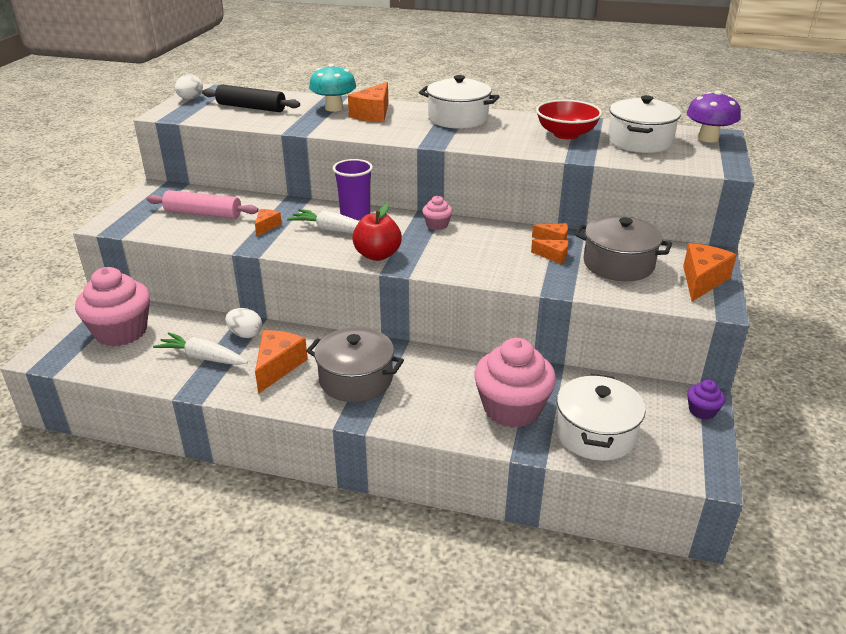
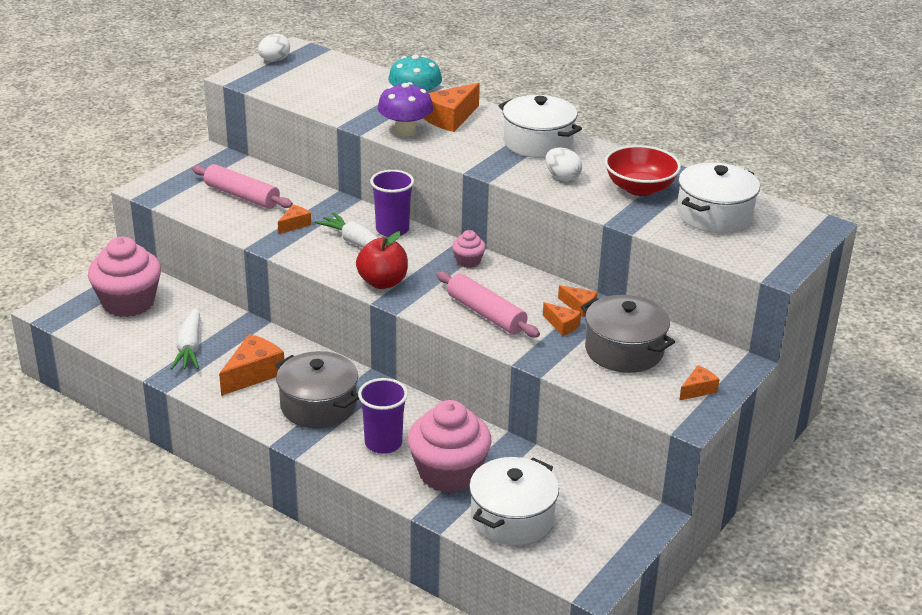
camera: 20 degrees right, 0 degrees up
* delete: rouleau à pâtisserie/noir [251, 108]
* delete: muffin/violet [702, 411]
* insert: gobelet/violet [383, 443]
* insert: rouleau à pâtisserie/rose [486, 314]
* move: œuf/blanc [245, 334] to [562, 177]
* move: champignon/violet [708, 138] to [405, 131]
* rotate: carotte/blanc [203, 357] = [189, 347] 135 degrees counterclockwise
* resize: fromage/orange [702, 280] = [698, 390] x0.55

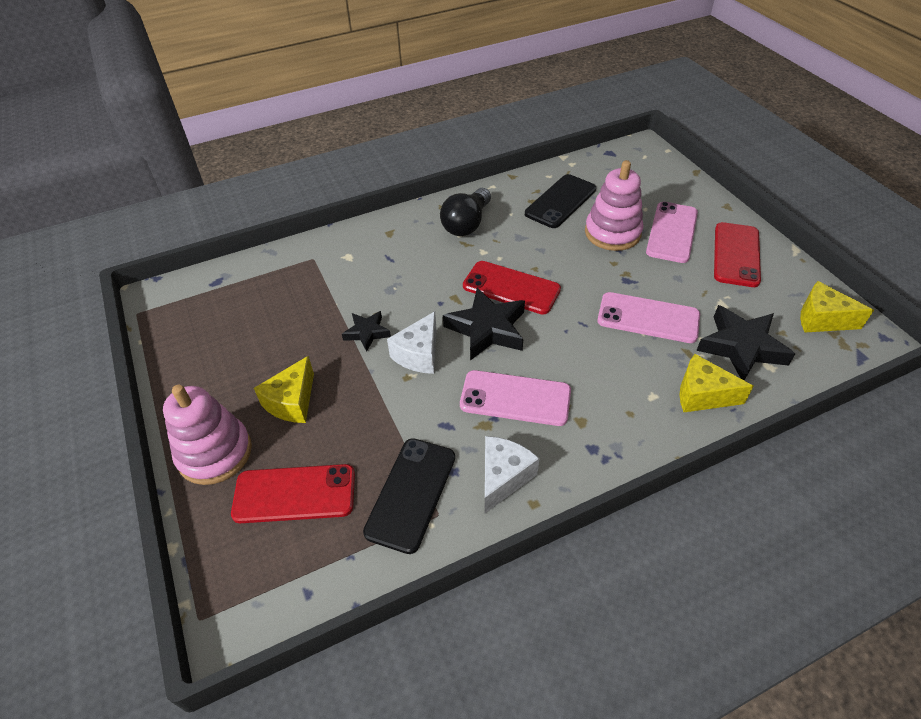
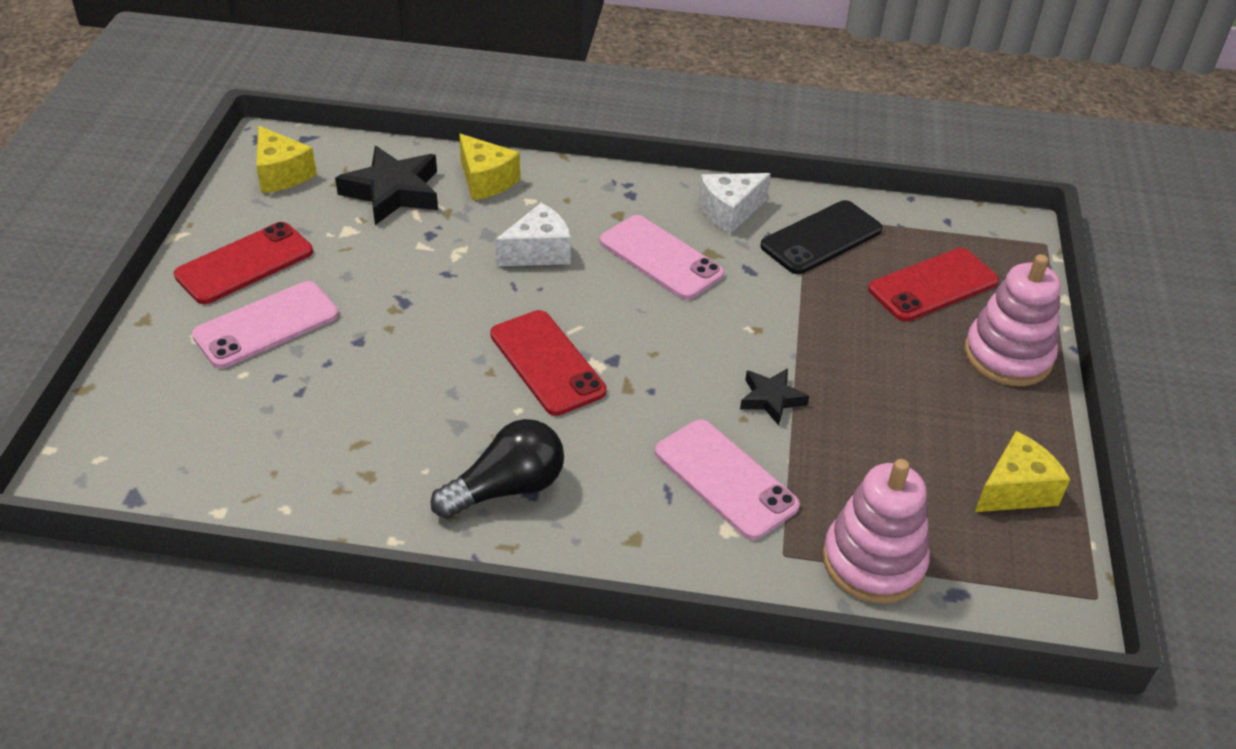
camera: 150 degrees left, 5 degrees down
* delete: étoile/noir [487, 329]
* delete: téléphone/noir [560, 201]
* move: fromage/jaune [292, 402] to [1015, 490]
* move: fromage/blanc [419, 354] to [538, 252]
* move: jouet à empiler/rose [612, 233] to [873, 561]
* move: téléphone/rose [648, 318] to [725, 479]
* rotate: téléphone/rouge [294, 494] = [933, 285] 60 degrees counterclockwise

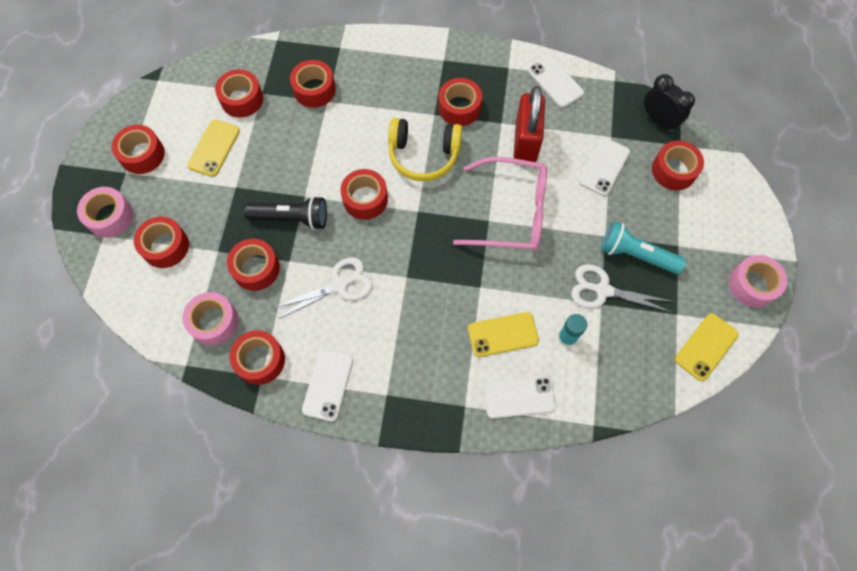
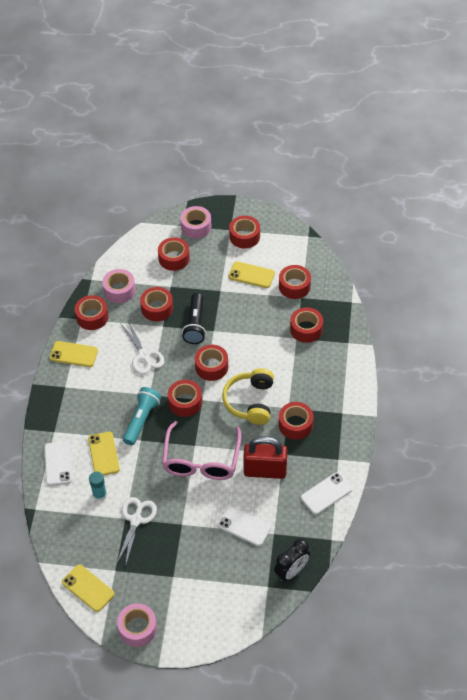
camera: 90 degrees right, 15 degrees down
* move: lampe de poche/turquoise [636, 254] to [142, 420]
* move: ruban adhésif/rouge [673, 170] to [185, 402]
* recolor: téléphone/blanc [328, 384] to téléphone/jaune [73, 354]

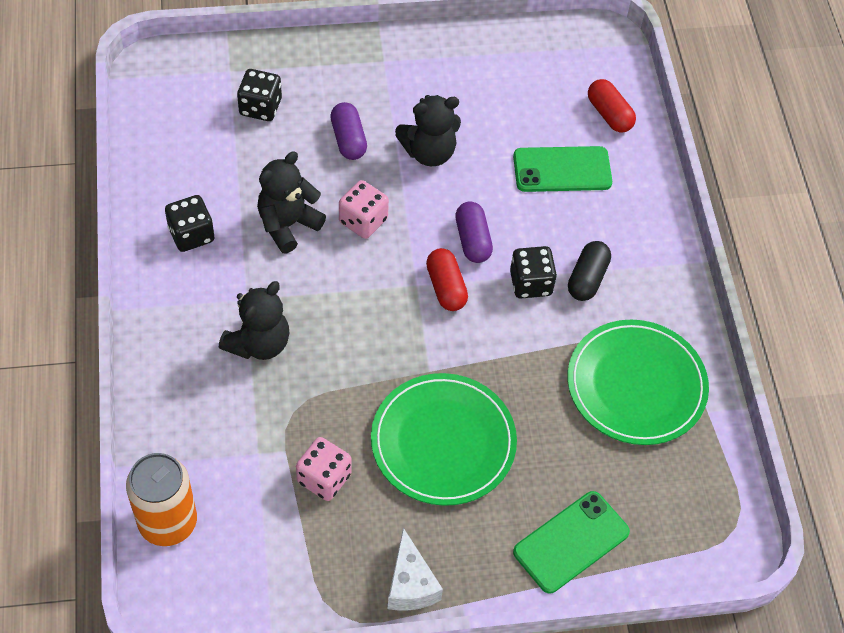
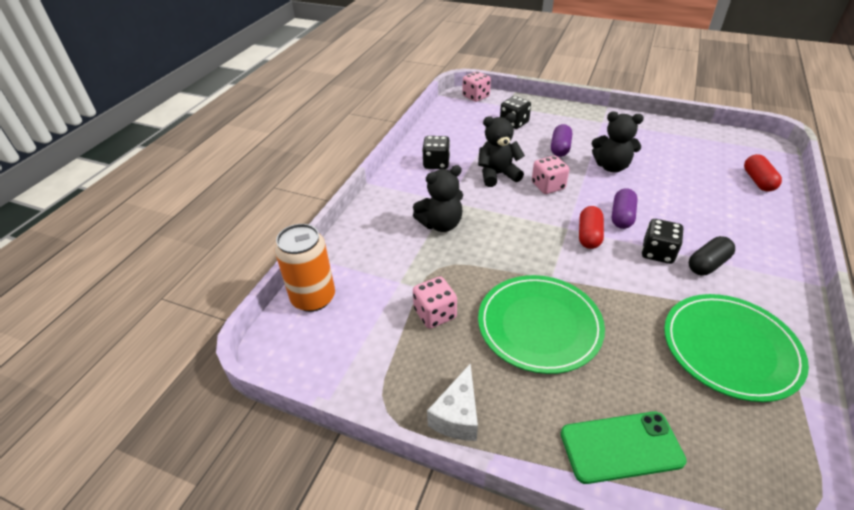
camera: 35 degrees right, 15 degrees down
* delete: téléphone/vert [562, 170]
* insert: dé/rose [476, 96]

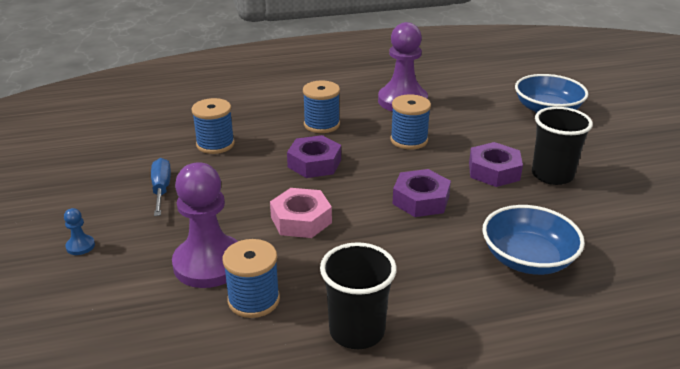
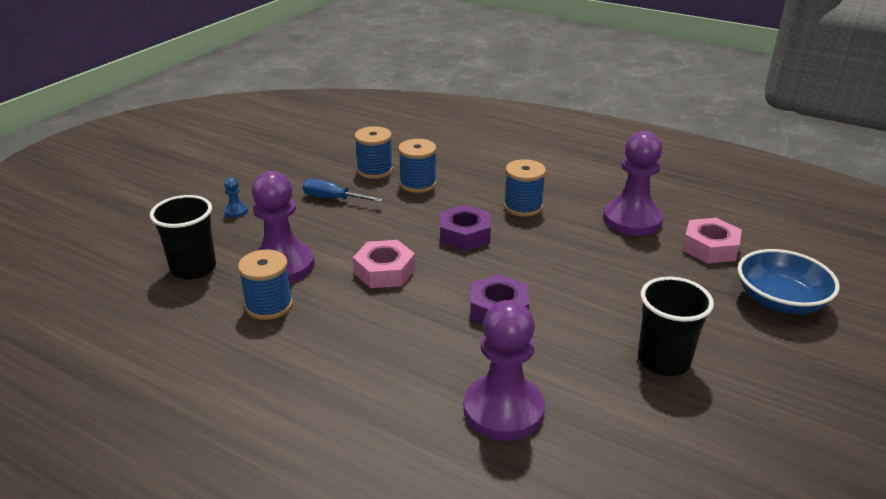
camera: 45 degrees right, 0 degrees up
* delete: écrou/violet [494, 171]
* insert: écrou/rose [710, 248]
* move: gobelet/noir [357, 331] to [193, 268]
* move: bobine/bleu [409, 140] to [375, 170]
* replace: bol/bleu [527, 259] to pion/violet [503, 410]
* rotate: tournevis/bleu [161, 189] = [333, 199] 105 degrees counterclockwise

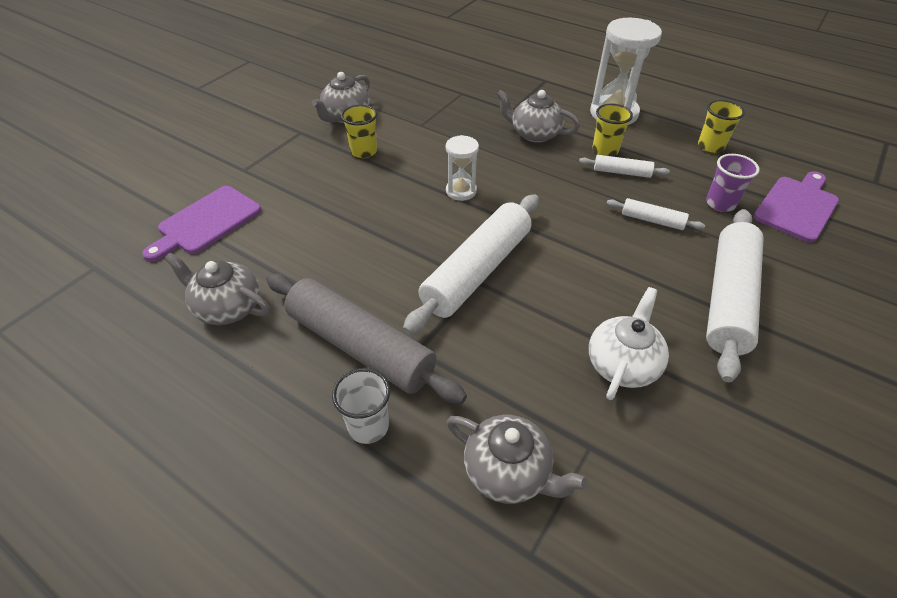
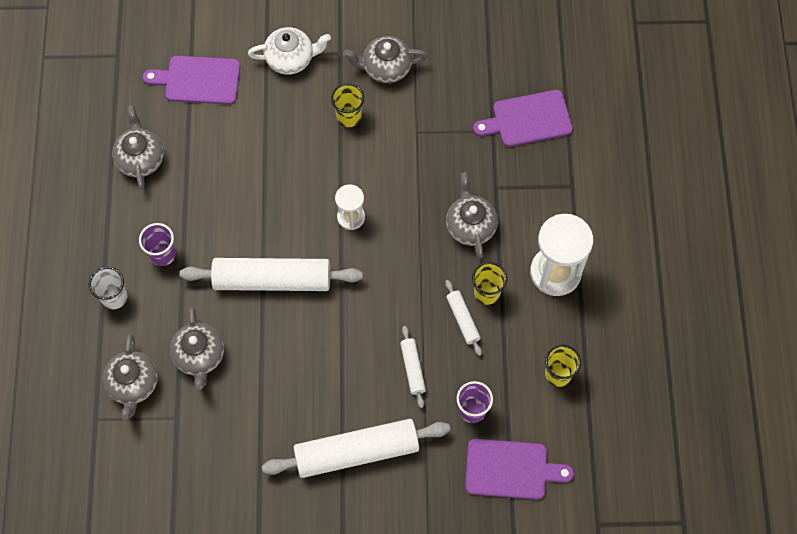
camera: 55 degrees right, 20 degrees up
* insert: théière/gris [199, 356]
* insert: planche à découper/violet [528, 119]
* move: théière/blanc [622, 364] to [290, 59]
* replace: rouleau à pâtisserie/gris [360, 346] to gobelet/violet [163, 254]

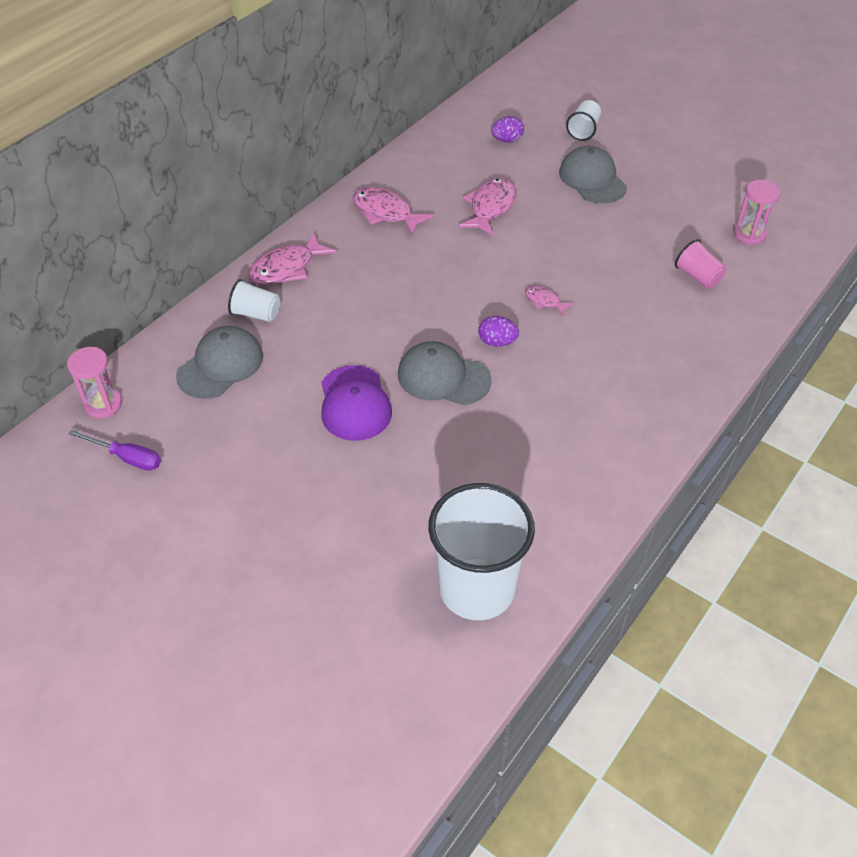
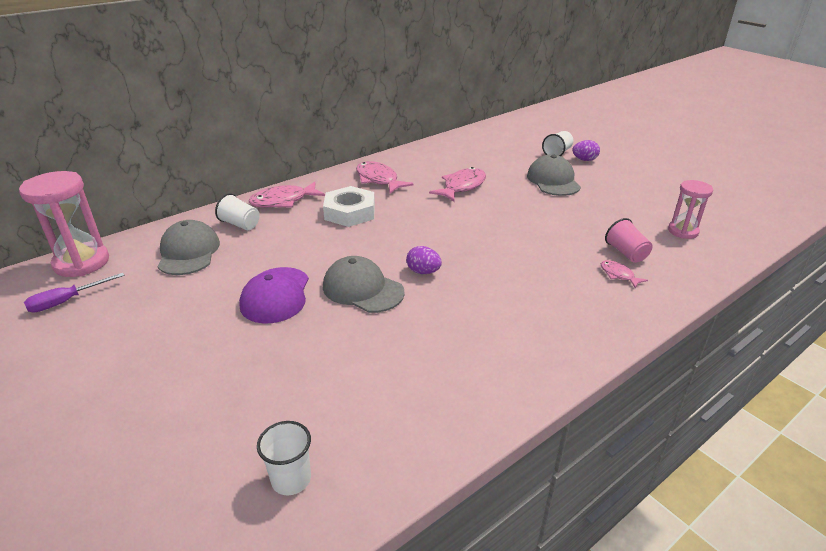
camera: 15 degrees right, 15 degrees down
* insert: écrou/blanc [350, 212]
* move: œuf/violet [507, 140] to [584, 160]
* move: poisson/rose [544, 301] to [618, 275]
* rotate: tournevis/violet [127, 458] = [66, 301] 105 degrees clockwise
* rotate: casquette/gris [220, 365] = [189, 252] 60 degrees counterclockwise
* resize: sablier/rose [103, 404] = [82, 263] x1.64
* resize: gobelet/blanc [476, 589] = [291, 479] x0.46

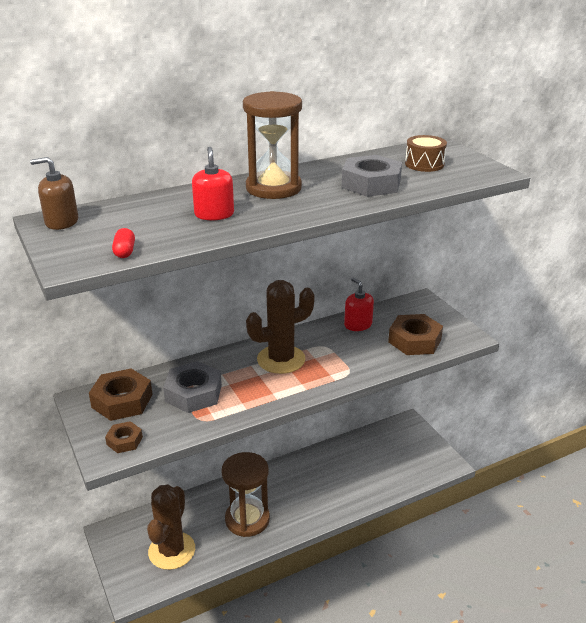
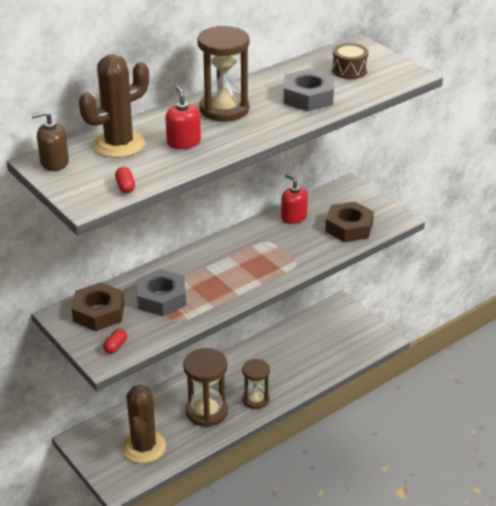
camera: 10 degrees left, 5 degrees up
* insert: sablier/marron [255, 399]
* move: cactus/marron [281, 359] to [119, 144]
* replace: écrou/marron [124, 441] to gélule/rouge [115, 346]

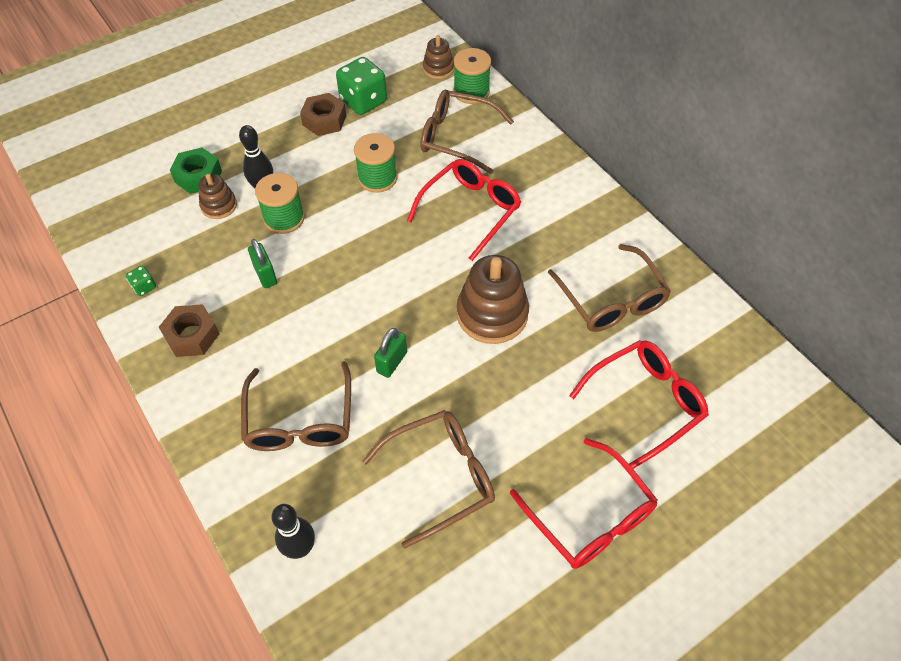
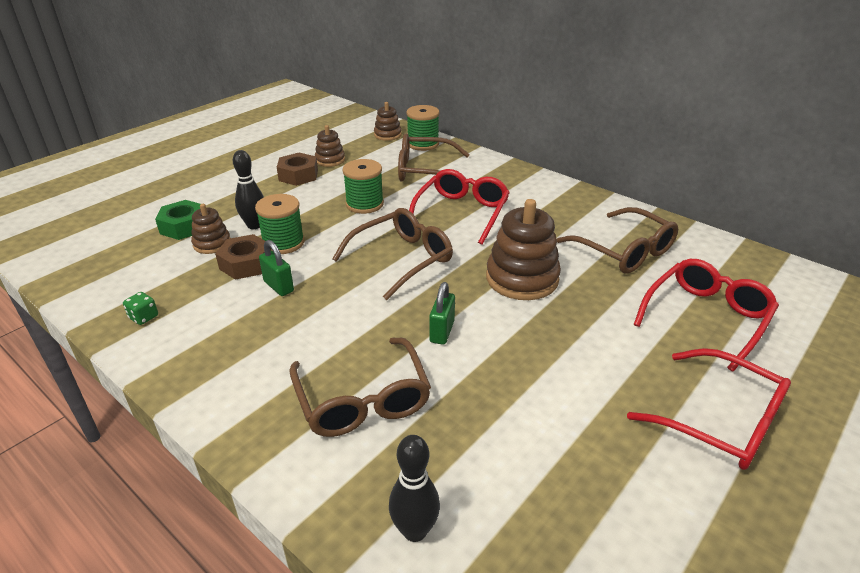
camera: 15 degrees left, 20 degrees down
* move: écrou/marron [192, 335] to [246, 264]
* move: lunettes/marron [441, 476] to [402, 259]
* replace: dé/vert [363, 101] to jouet à empiler/marron [330, 160]

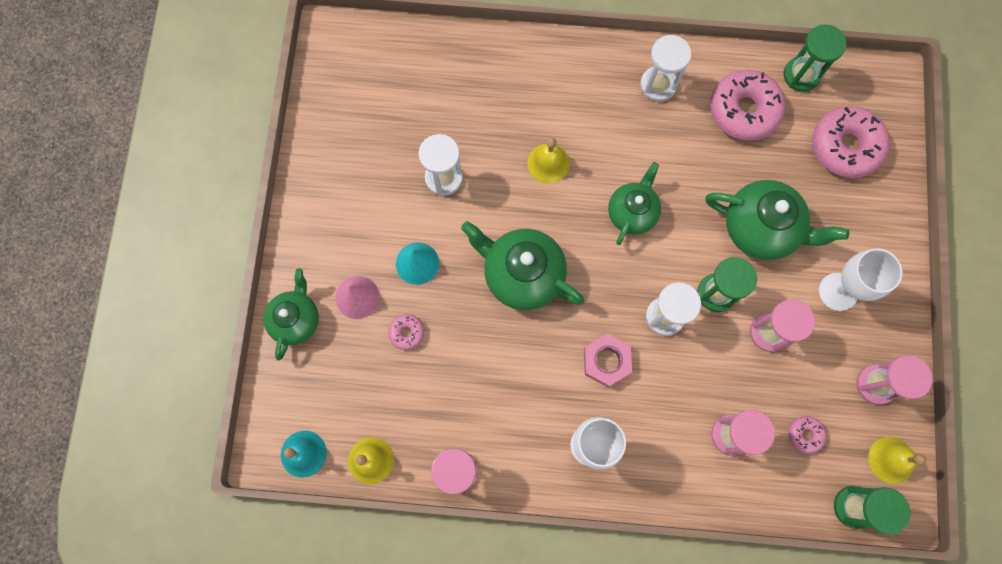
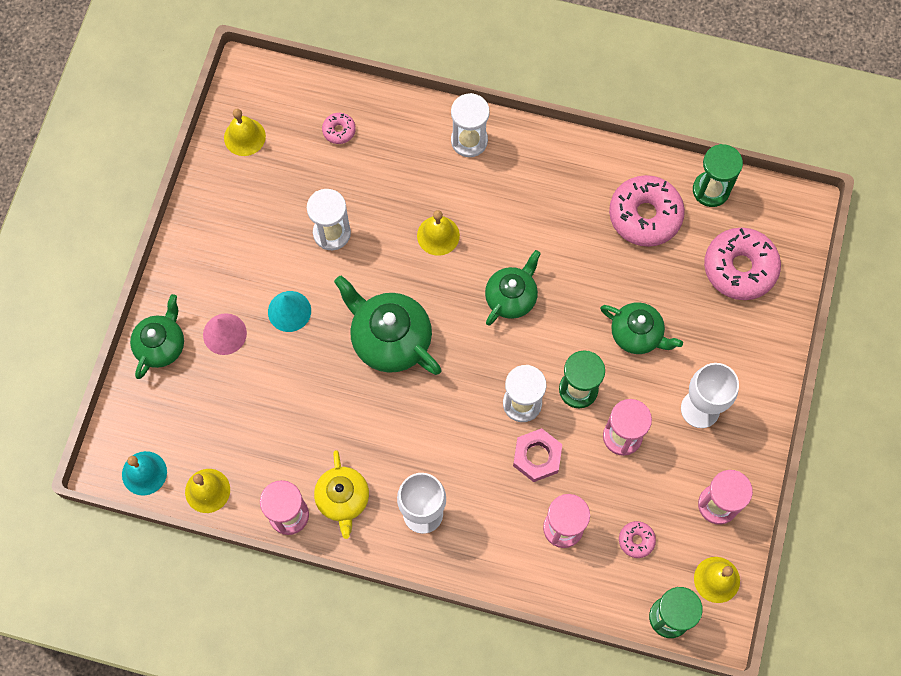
camera: 10 degrees right, 5 degrees down
* insert: cloche/jaune [244, 137]
* insert: théière/jaune [343, 499]
* move: beignet/rose [407, 333] to [339, 130]
* move: écrou/rose [606, 361] to [537, 456]
* move: sablier/blanc [658, 85] to [469, 141]
* resize: théière/vert [761, 228] = [637, 334] x0.66

